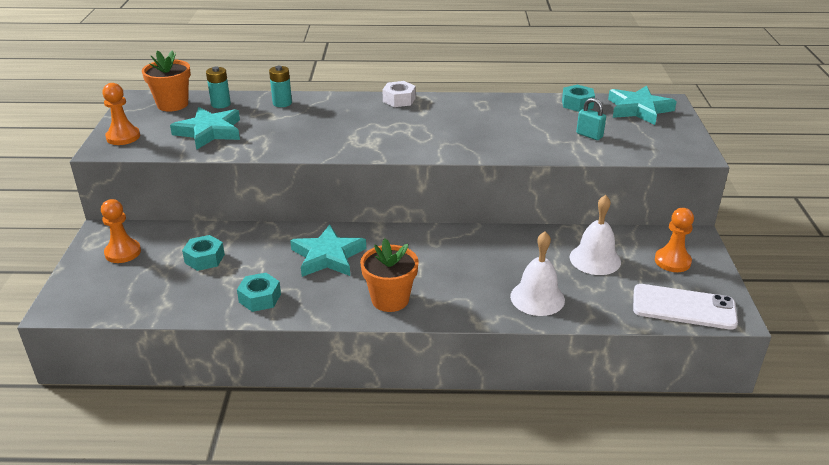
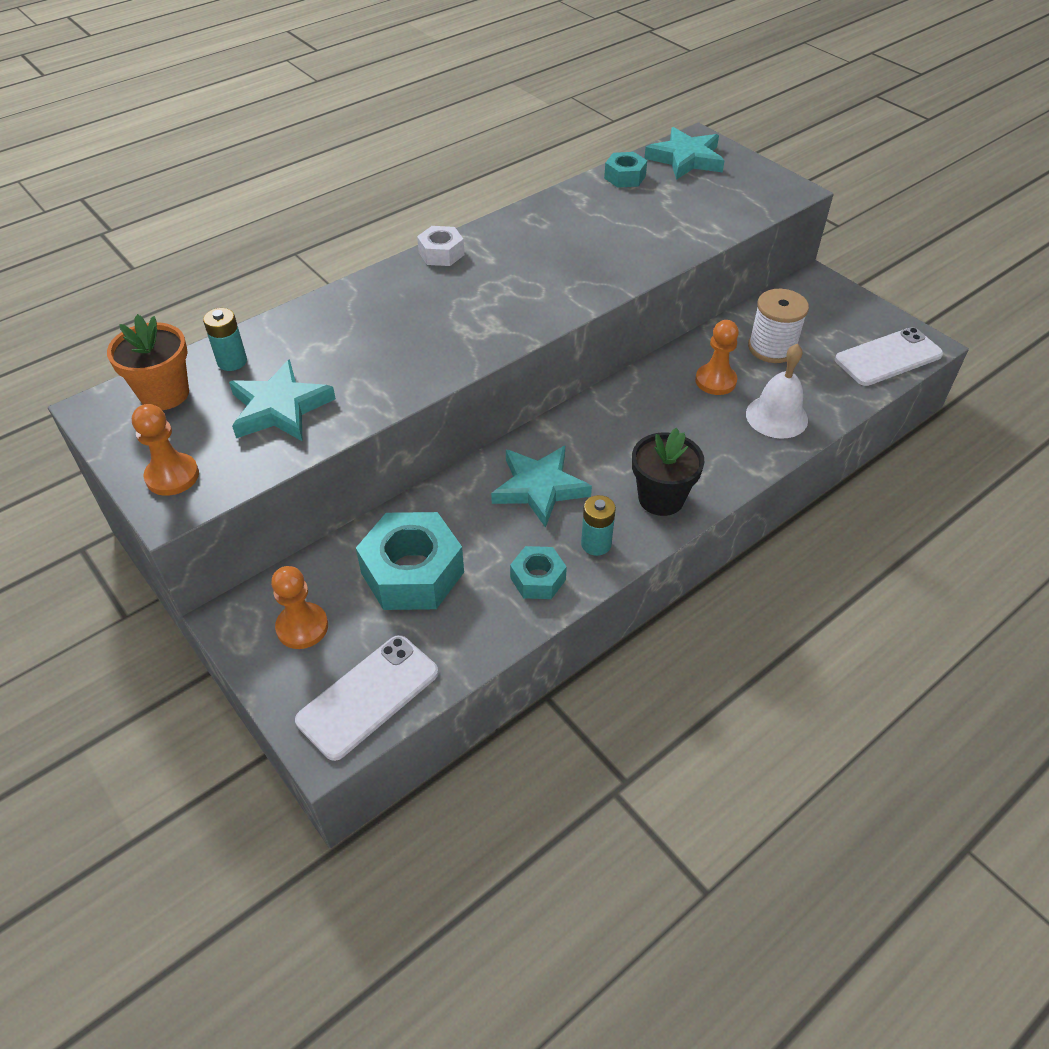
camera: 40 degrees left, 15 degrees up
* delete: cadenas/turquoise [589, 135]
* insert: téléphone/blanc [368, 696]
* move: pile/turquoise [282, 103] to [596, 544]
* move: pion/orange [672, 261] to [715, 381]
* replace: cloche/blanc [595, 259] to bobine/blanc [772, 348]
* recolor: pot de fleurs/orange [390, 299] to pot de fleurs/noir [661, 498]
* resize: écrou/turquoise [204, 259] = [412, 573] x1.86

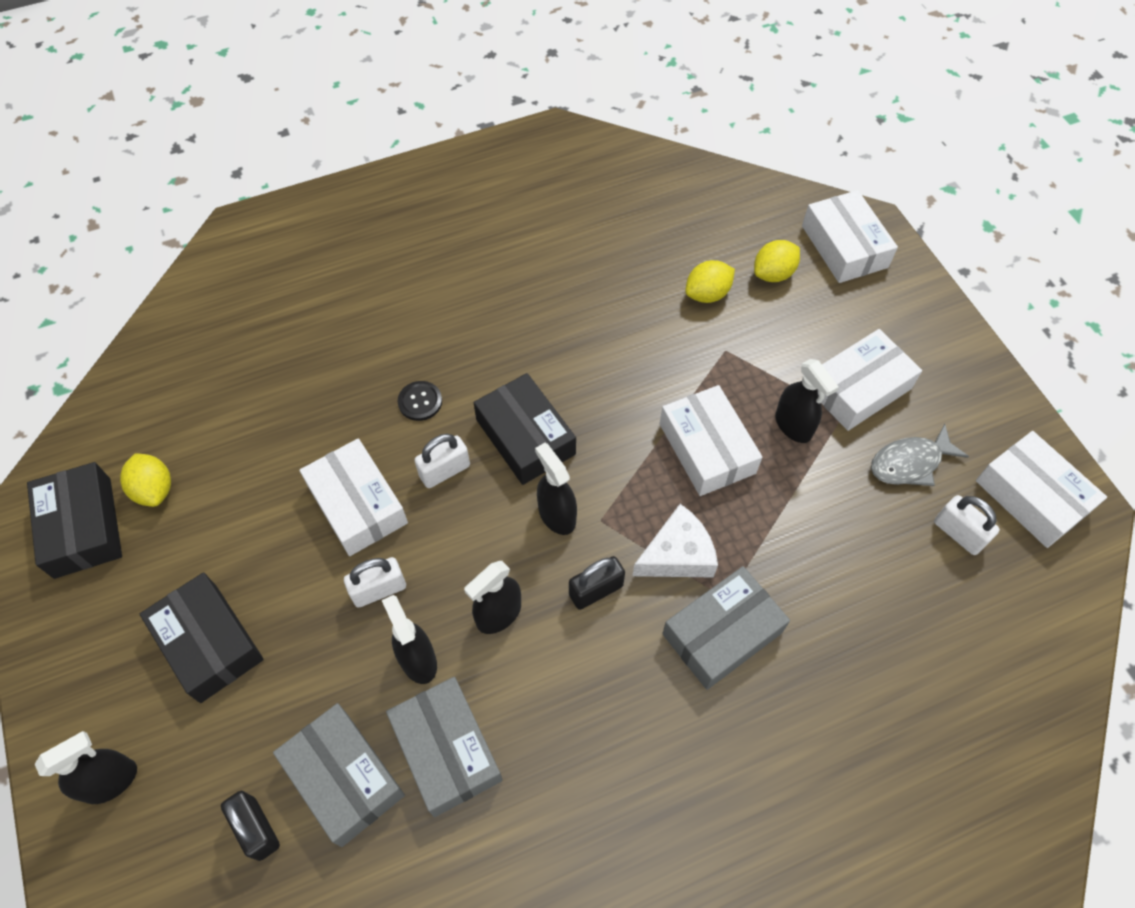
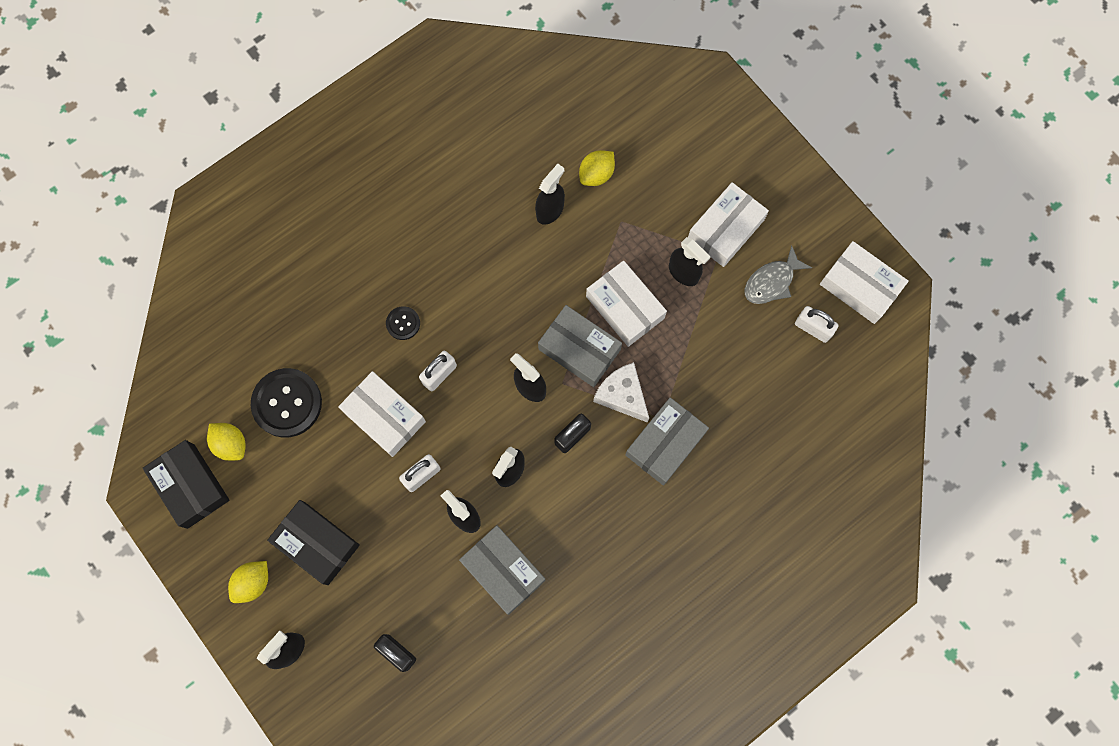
camera: 15 degrees left, 15 degrees up
* delete: boîte/noir [525, 437]
* delete: boîte/blanc [844, 246]
* insert: bouton/noir [287, 403]
* insert: vaporisateur/noir [550, 210]
* move: boîte/gris [344, 777] to [579, 349]
* move: citron/jaune [773, 274] to [253, 582]
* rotate: fromage/blanc [677, 554] = [622, 395] 90 degrees counterclockwise

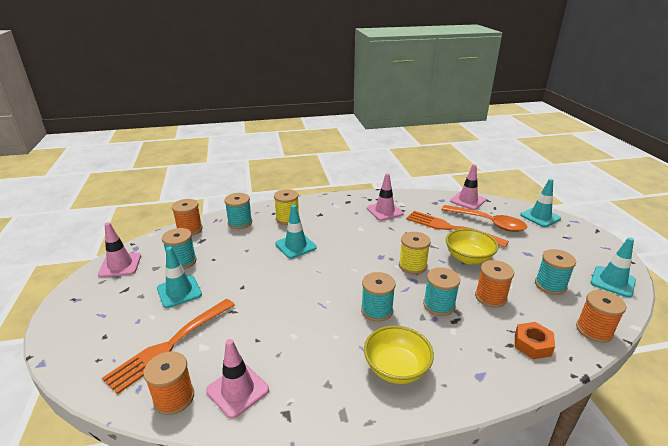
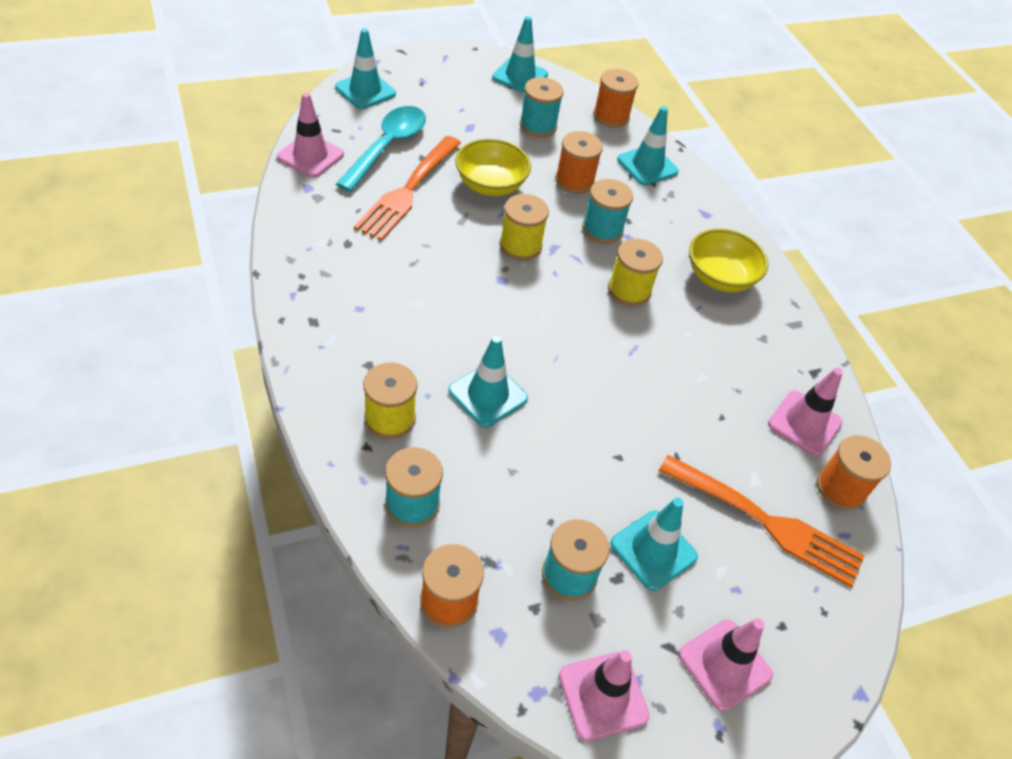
camera: 105 degrees left, 20 degrees up
* move: cône de chantier/rose [384, 211] to [724, 664]
* replace: écrou/orange [532, 344] to cône de chantier/turquoise [647, 165]
* recolor: bobine/turquoise [376, 310] to bobine/jaune [629, 290]
* recolor: cuillère/orange [488, 223] to cuillère/turquoise [387, 147]

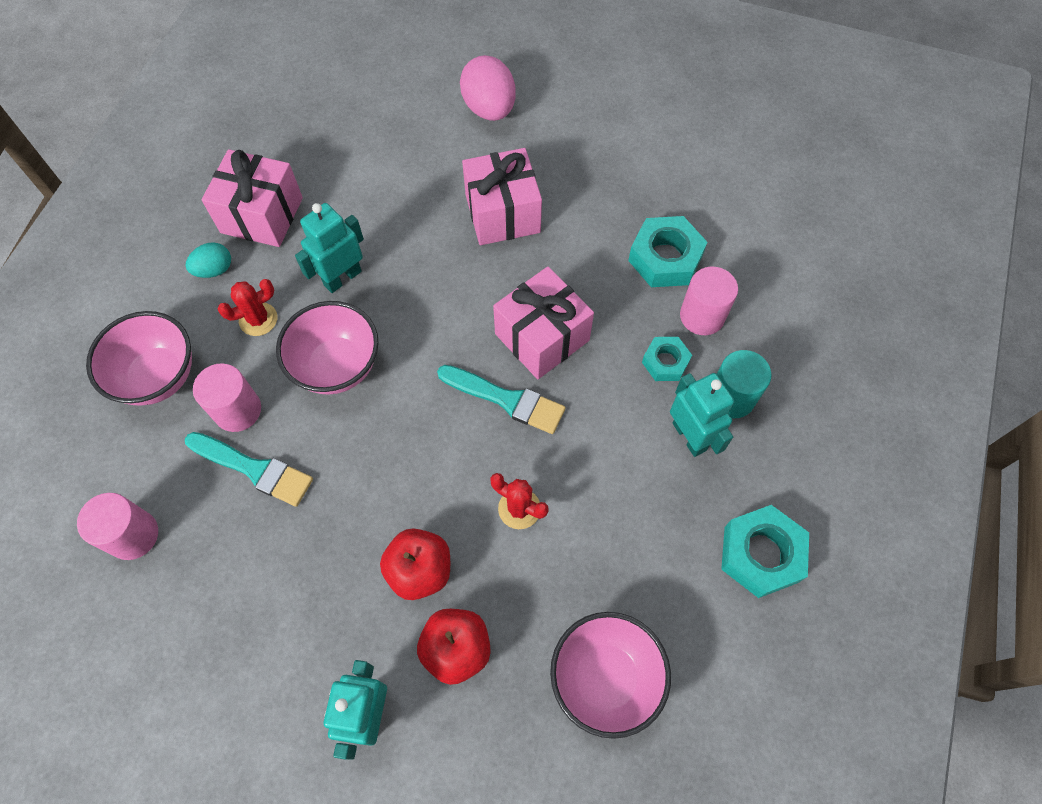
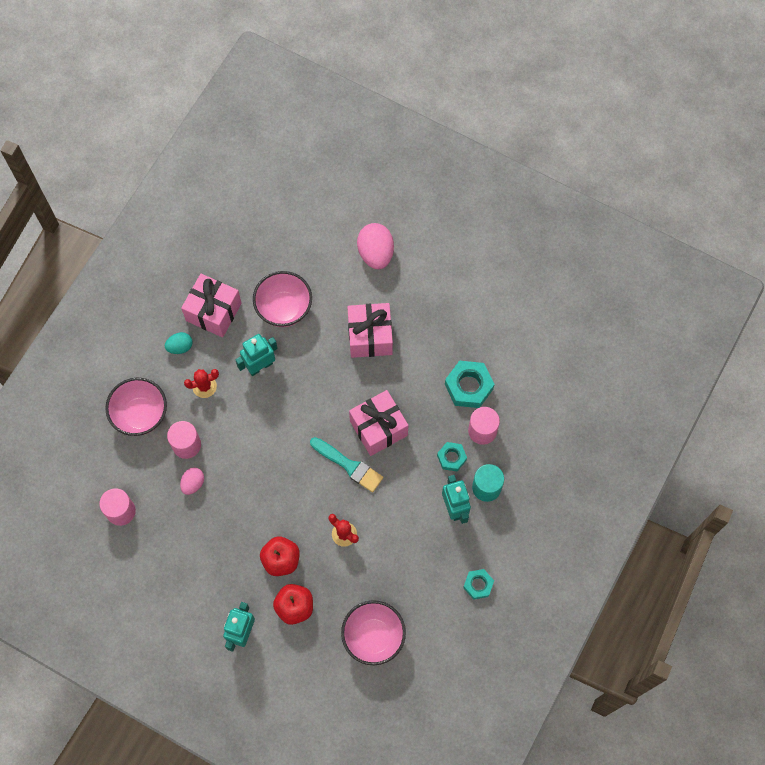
camera: 10 degrees right, 5 degrees up
* move: bol/rose [337, 366] to [284, 309]
* replace: pinceau/turquoise [254, 469] to œuf/rose [193, 483]
* resize: écrou/turquoise [761, 554] = [478, 585] x0.60

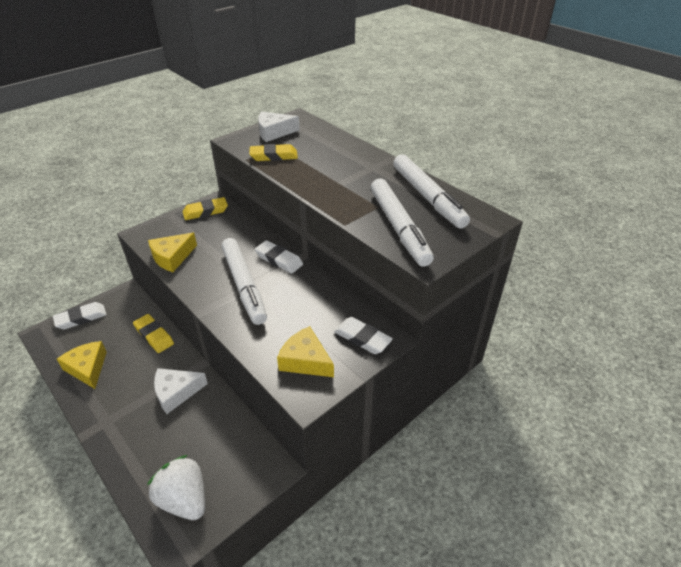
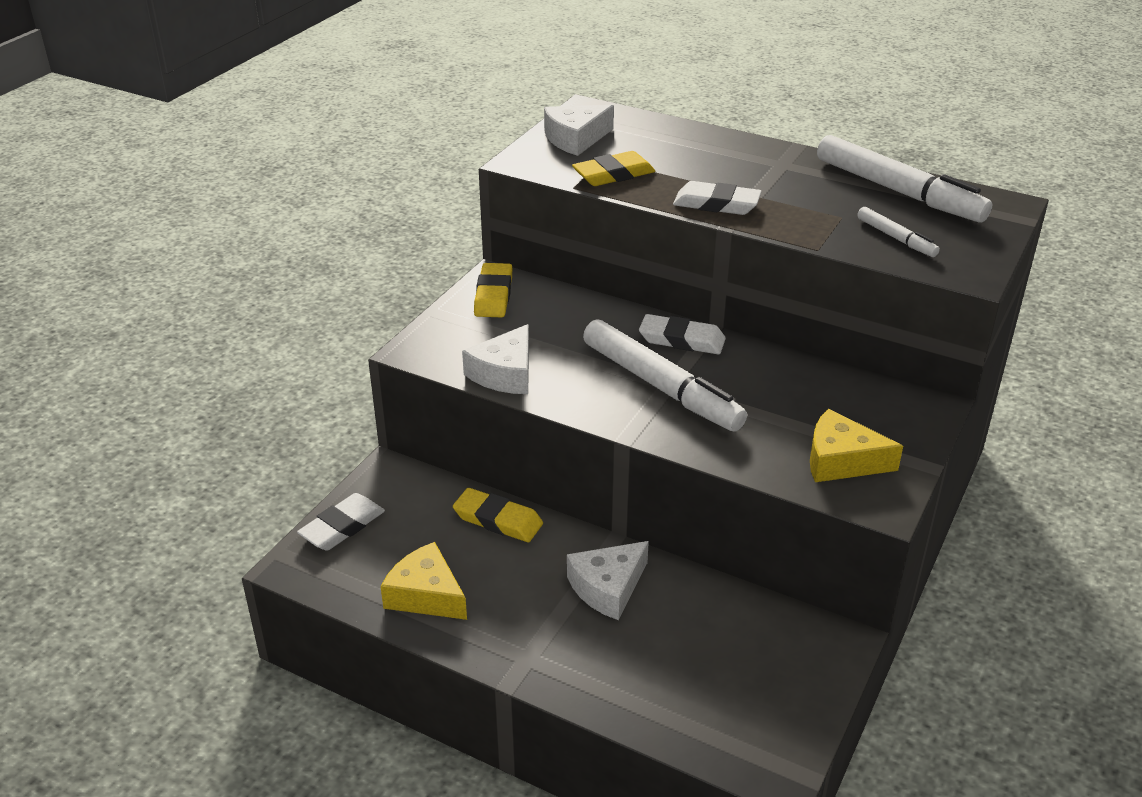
camera: 20 degrees left, 5 degrees down
* delete: fraise/blanc [184, 499]
* move: gomme/blanc [362, 338] to [716, 204]
* recolor: fromage/jaune [172, 257] to fromage/blanc [505, 373]
* rotate: gomme/jaune [205, 211] = [493, 295] 45 degrees counterclockwise
* resize: feutre/blanc [399, 227] = [896, 238] x0.48

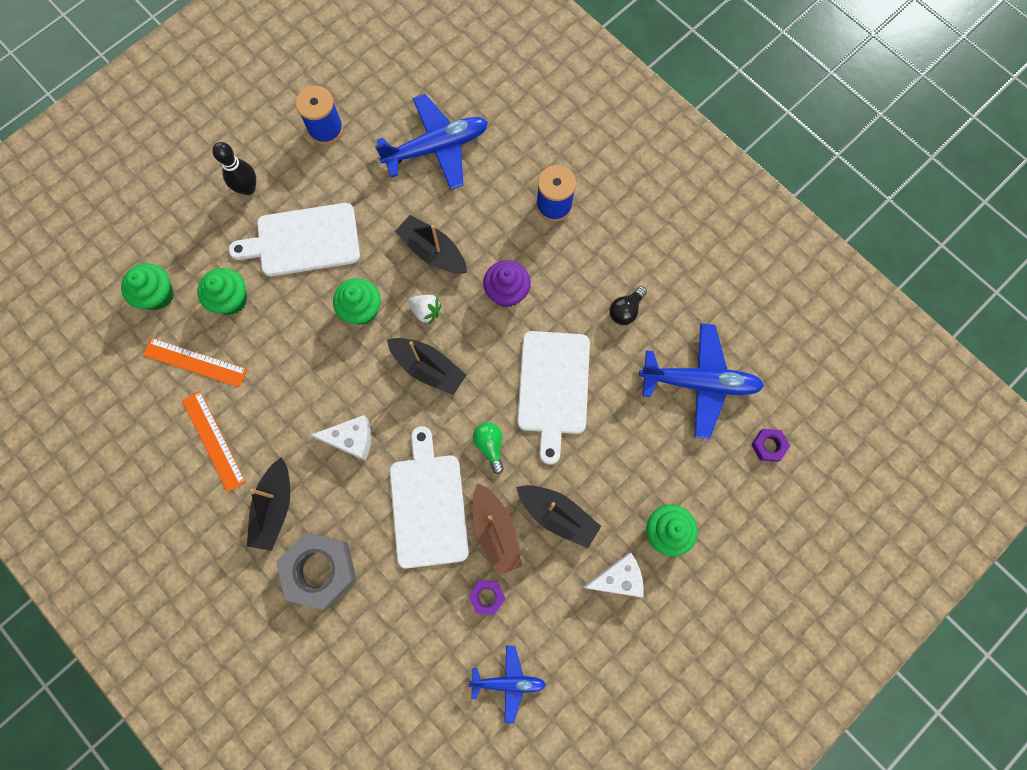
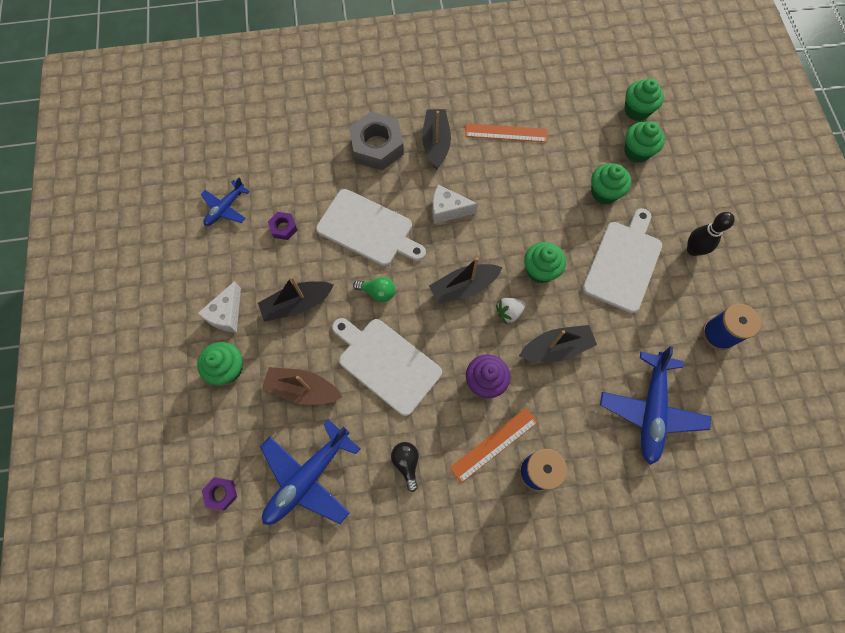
camera: 125 degrees right, 5 degrees down
* insert: muffin/vert [636, 110]
* move: règle/orange [195, 362] to [494, 444]
* move: bateau/marron [495, 531] to [303, 389]
* rotate: bateau/noir [274, 507] = [436, 143] 45 degrees clockwise
* rotate: fromage/blanc [351, 439] = [448, 210] 60 degrees clockwise

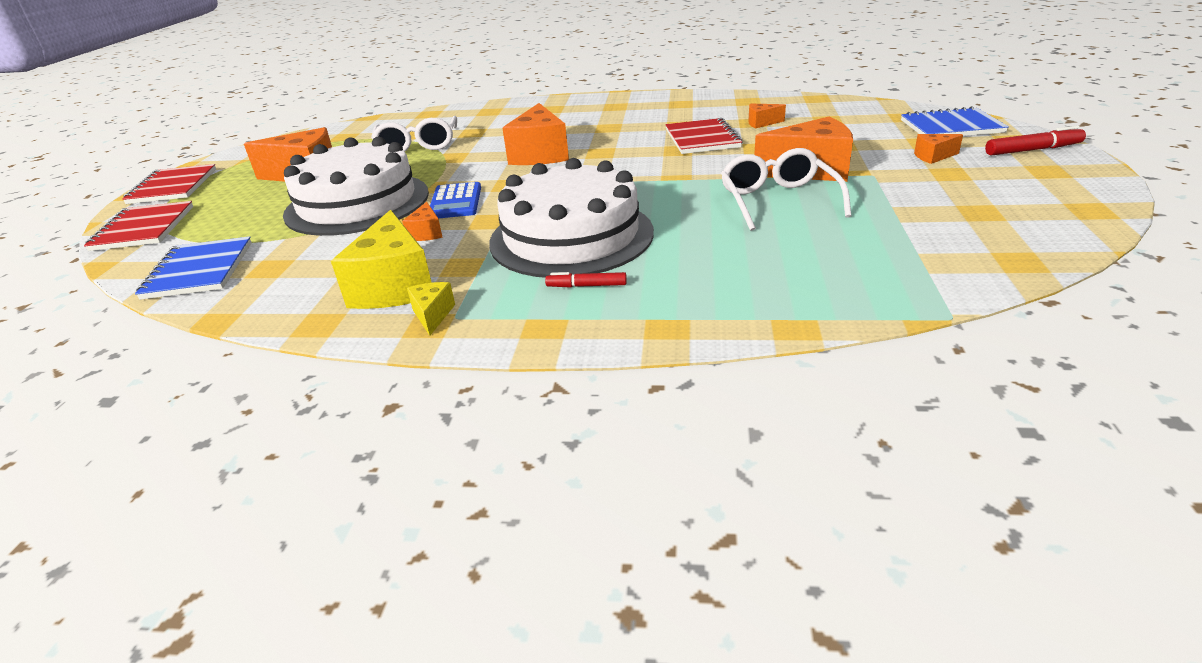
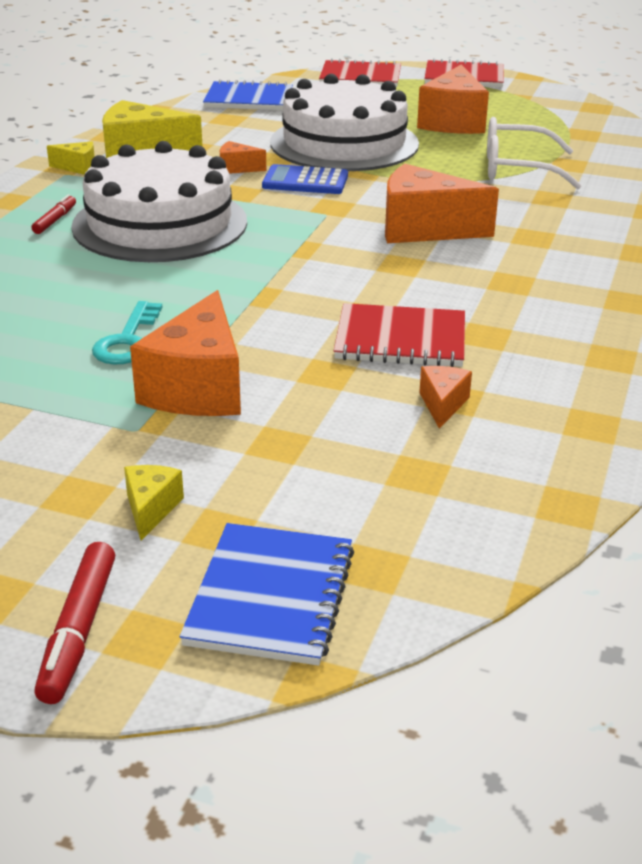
camera: 100 degrees right, 0 degrees up
* replace: lunettes/blanc [778, 201] to clé/turquoise [128, 341]
* recolor: fromage/orange [933, 156] to fromage/jaune [151, 509]

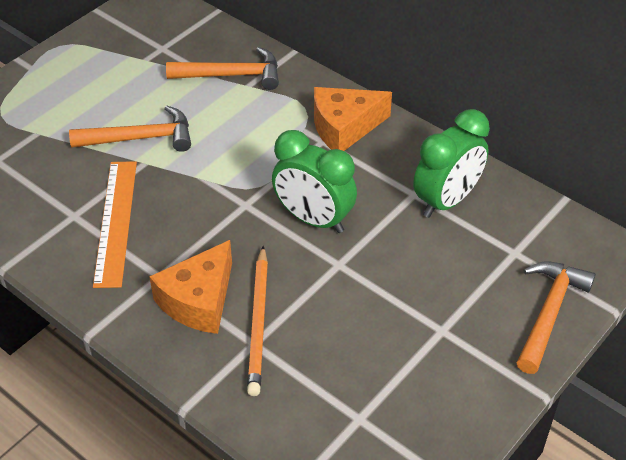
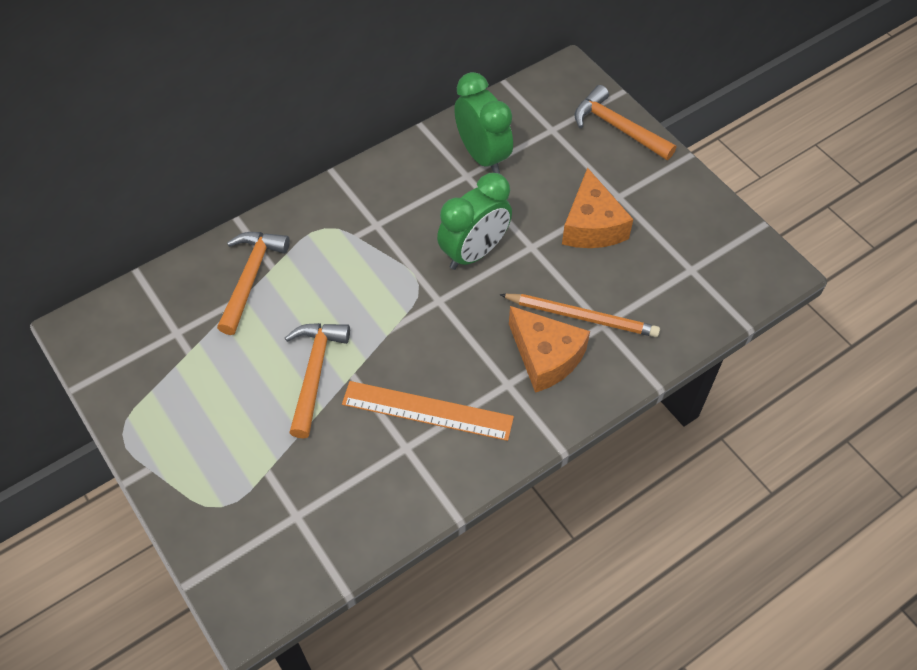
camera: 75 degrees left, 10 degrees up
* move: fromage/orange [344, 128] to [592, 226]

